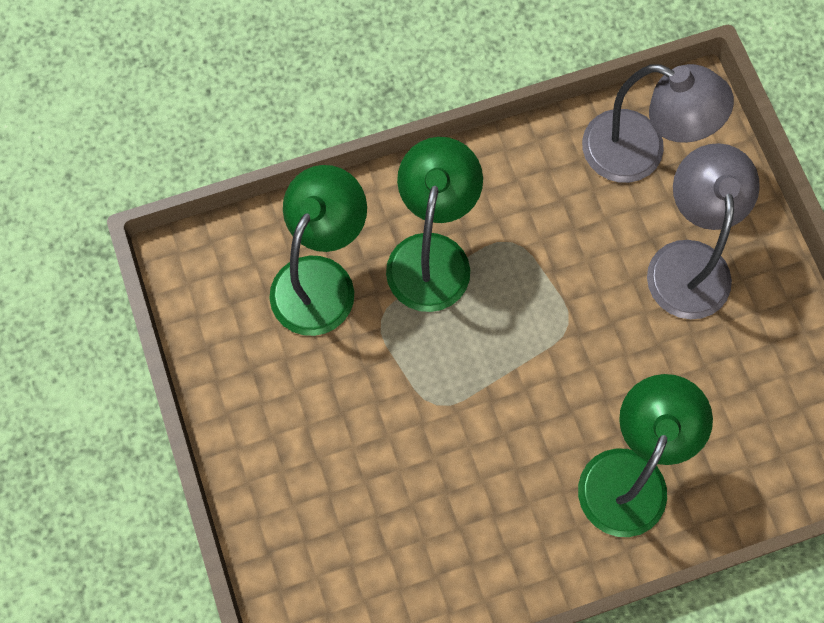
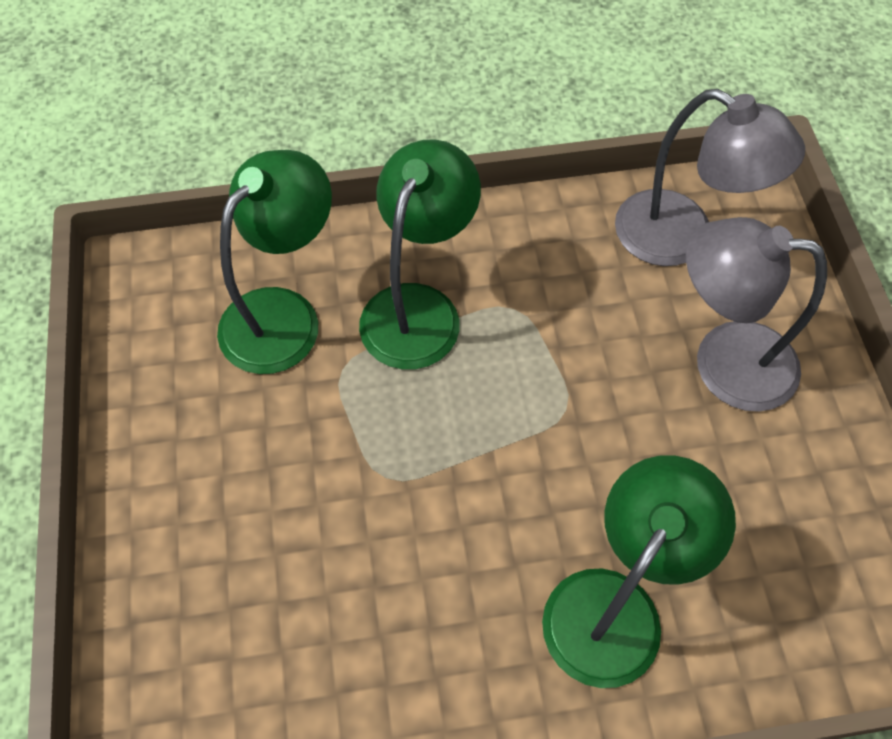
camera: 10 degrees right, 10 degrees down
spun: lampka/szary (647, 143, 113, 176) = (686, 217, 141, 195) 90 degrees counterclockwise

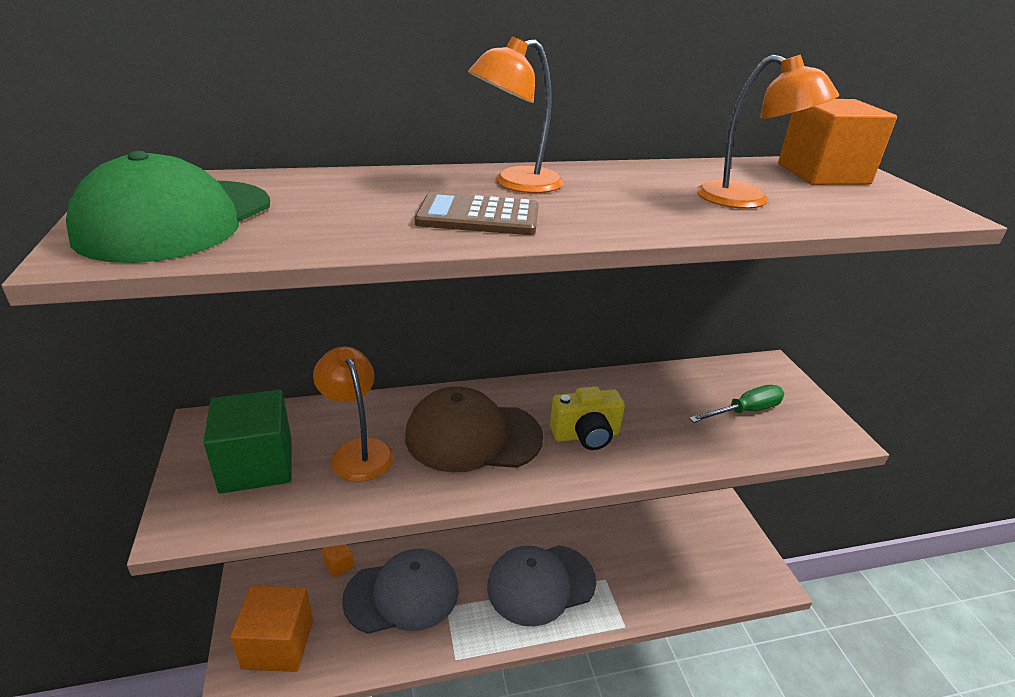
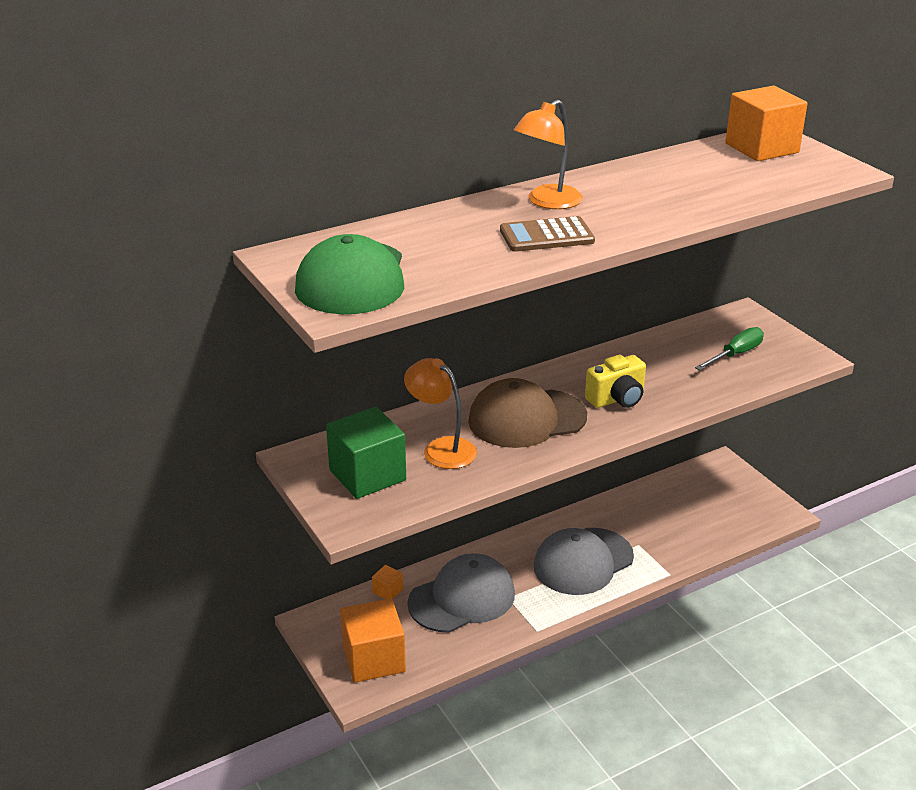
camera: 15 degrees left, 0 degrees up
missing: lampka/pomarańczowy (697, 55, 142, 154)

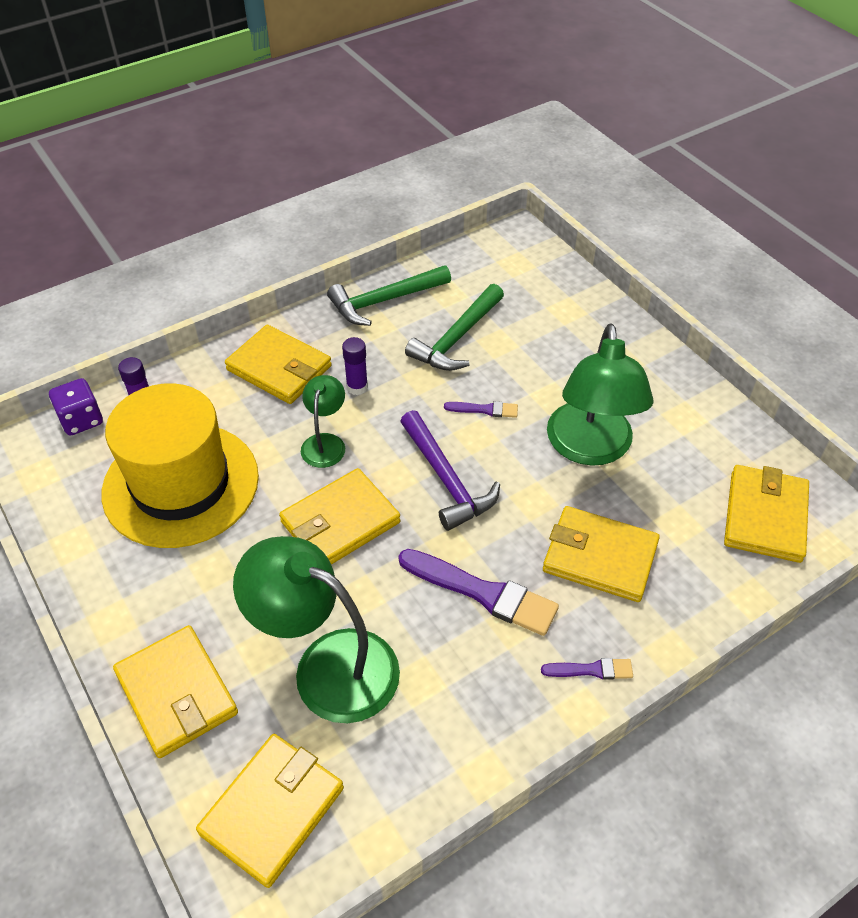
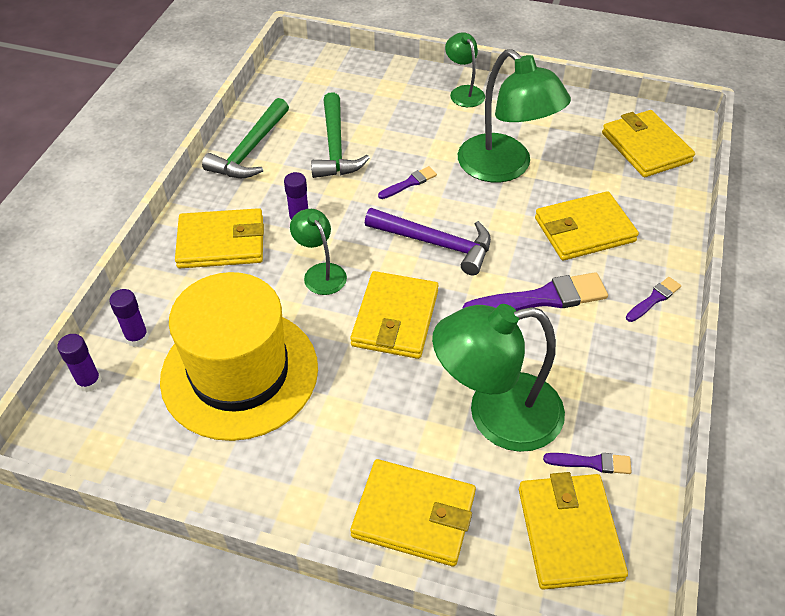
camera: 40 degrees left, 0 degrees up
appeared: lampka/zielony (445, 32, 40, 75); pędzel/fioletowy (543, 453, 89, 21)
exchanged: kostka do gry/fioletowy (49, 378, 54, 58) to klej w sztyfcie/fioletowy (57, 334, 45, 58)

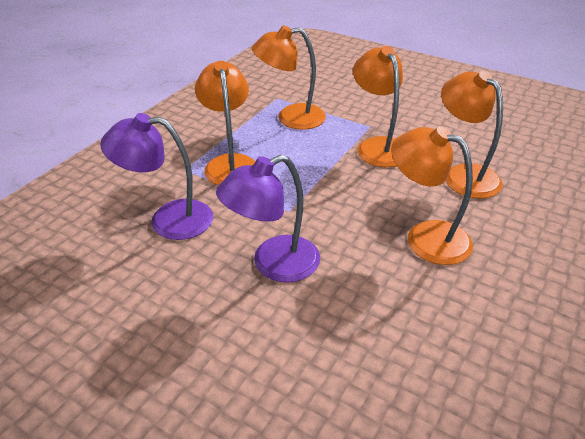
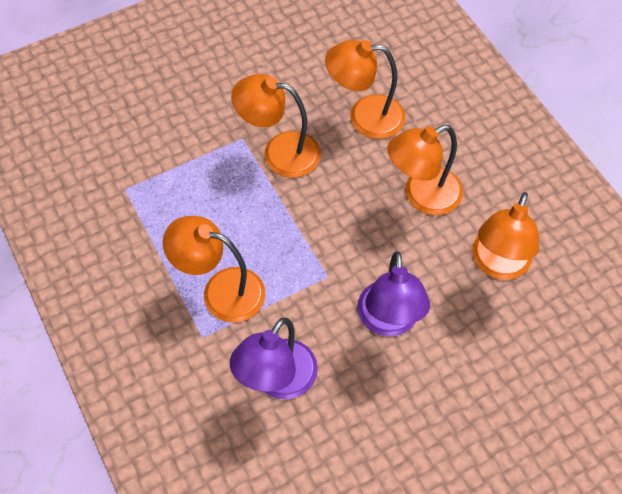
camera: 60 degrees left, 20 degrees up
relocated: lampka/pomarańczowy (252, 25, 74, 105) to (472, 192, 67, 88)

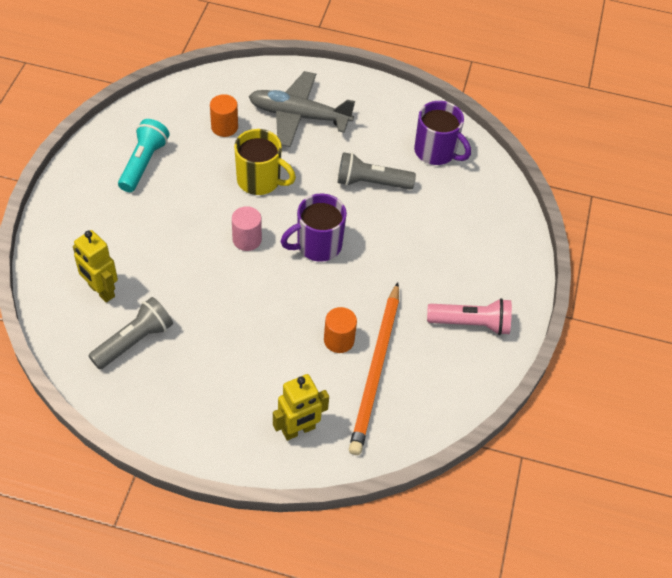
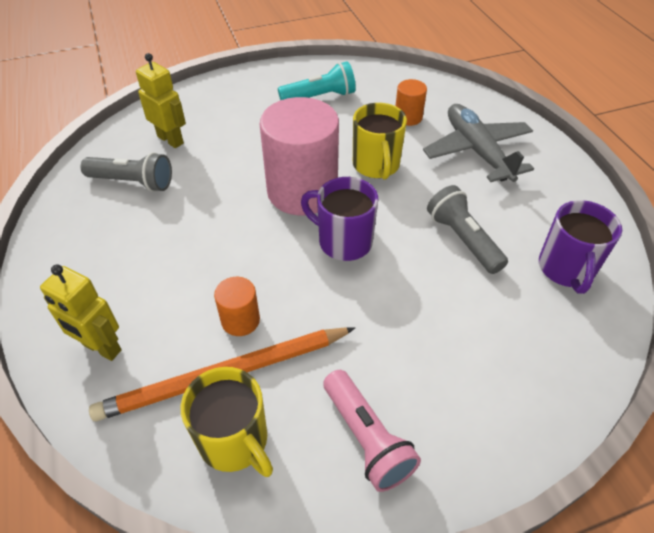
camera: 60 degrees right, 5 degrees down
appeared: kubek/żółty (181, 367, 92, 110)
spun: robot/żółty (73, 230, 45, 73) = (136, 53, 50, 95) 120 degrees clockwise
size: walec/różowy (232, 206, 30, 45) = (260, 97, 79, 118) x2.20

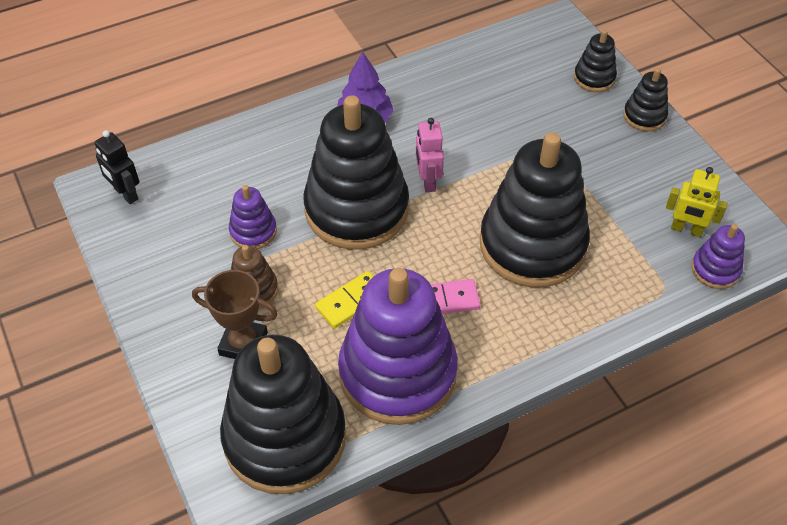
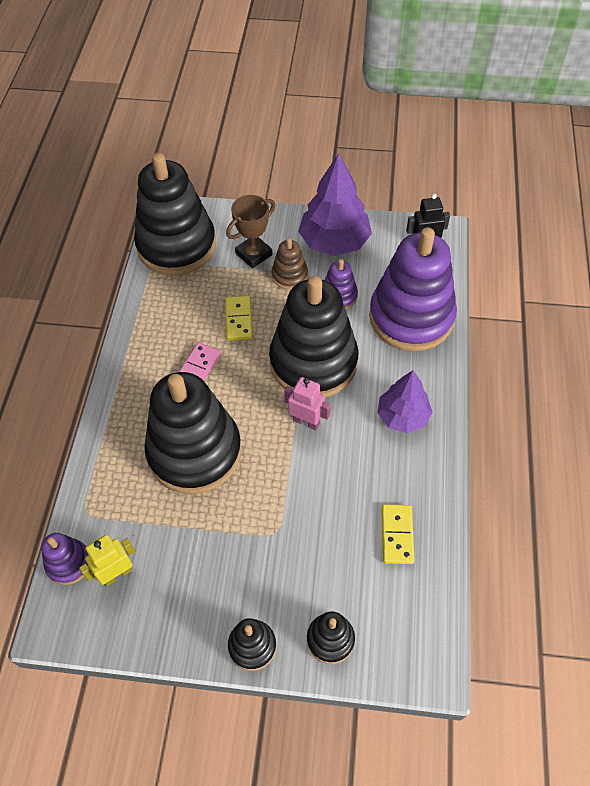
camera: 125 degrees right, 5 degrees up
appeared: drzewko/fioletowy (298, 153, 74, 103); kostka domina/żółty (382, 504, 32, 60)
relocated: zabawka nakładanka/fioletowy (338, 268, 120, 157) to (369, 227, 88, 124)

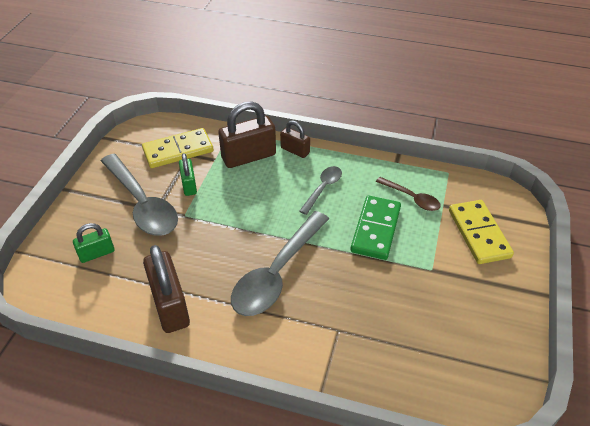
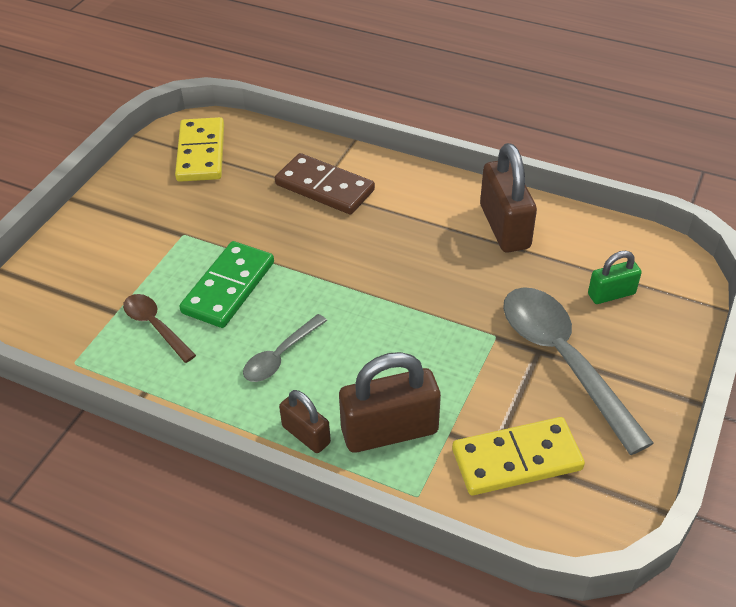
camera: 170 degrees left, 0 degrees up
missing: kłódka/zielony (179, 153, 18, 43); łyżka/szary (231, 211, 98, 105)
appeared: kostka domina/brązowy (275, 153, 100, 61)
relocated: kostka domina/żółty (449, 200, 65, 64) to (175, 117, 49, 65)

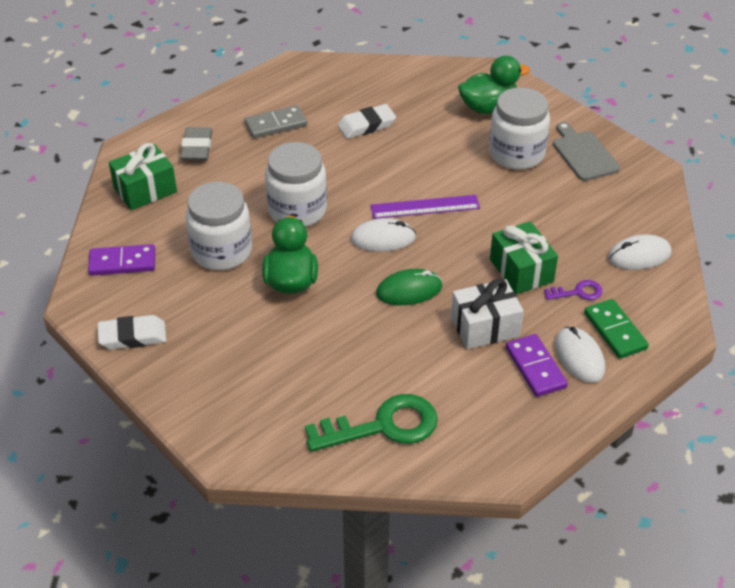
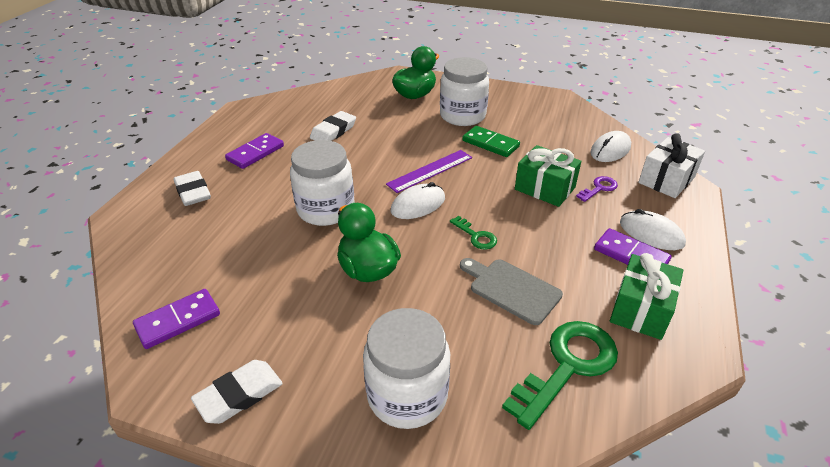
camera: 30 degrees left, 5 degrees down
relocated: prezent/zielony (109, 143, 68, 67) to (610, 253, 73, 87); słoik/biały (186, 182, 66, 88) to (363, 308, 87, 121); prezent/biały (451, 278, 73, 71) to (638, 133, 67, 65); deska do krojenia/szary (553, 122, 67, 59) to (460, 258, 103, 67); kostka domina/zielony (584, 299, 65, 60) to (462, 126, 58, 31)
exchanged: myszka/zielony (376, 269, 66, 36) to klucz/zielony (450, 216, 47, 34)
colour: gumka do mazania/szary (180, 127, 32, 34) to gumka do mazania/biały (173, 171, 38, 35); kostka domina/szary (244, 105, 63, 34) to kostka domina/fioletowy (225, 133, 59, 36)

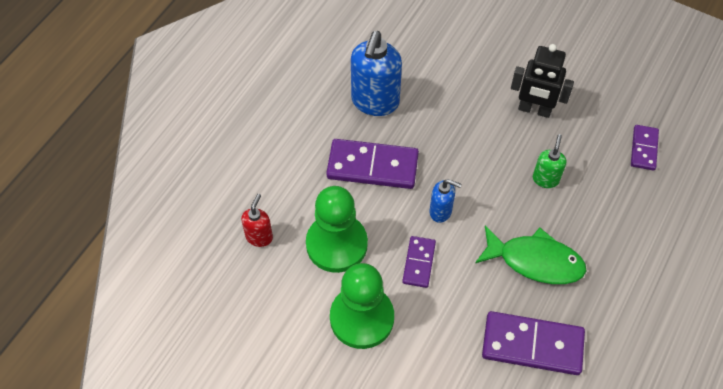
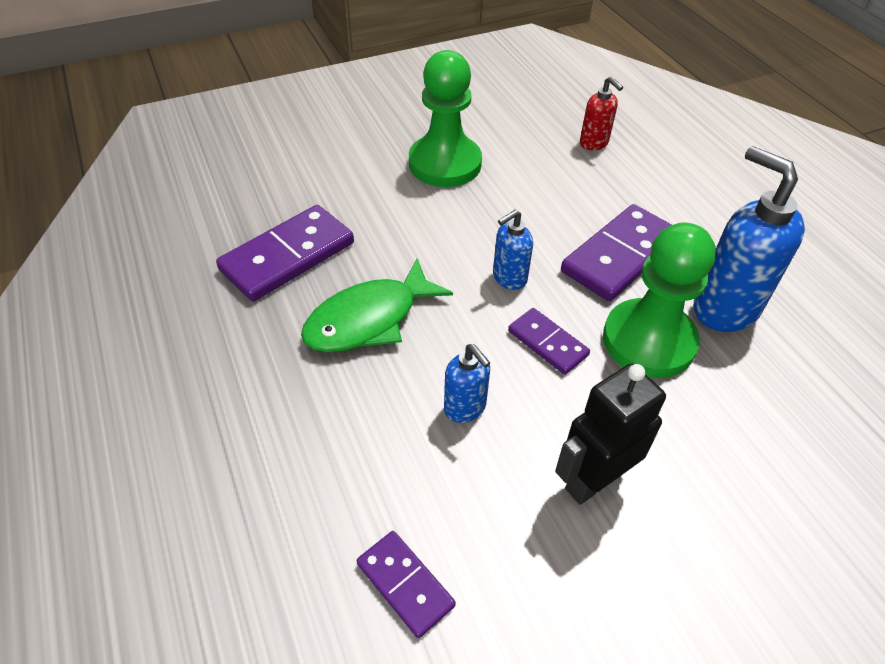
camera: 125 degrees right, 10 degrees down
relocated: pionek/zielony (306, 186, 62, 87) to (603, 223, 113, 155); kostka domina/fioletowy (402, 236, 34, 52) to (508, 308, 82, 67)
colour: dozownik mydła/zielony (533, 134, 33, 54) to dozownik mydła/niebieski (444, 344, 46, 79)

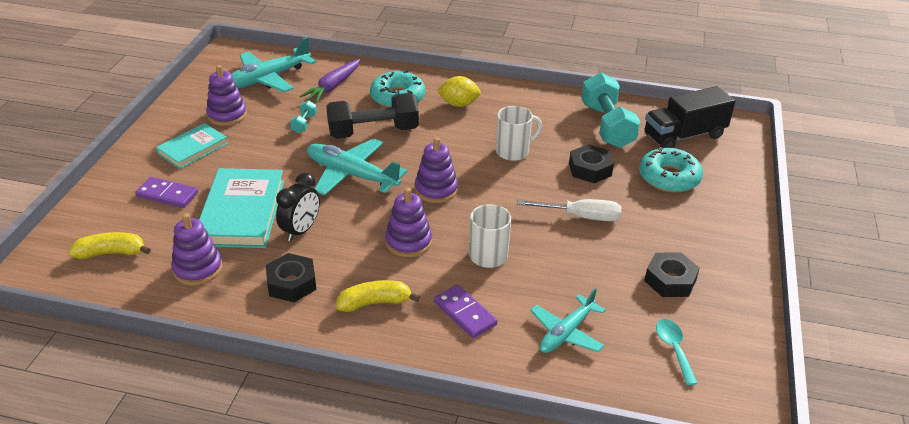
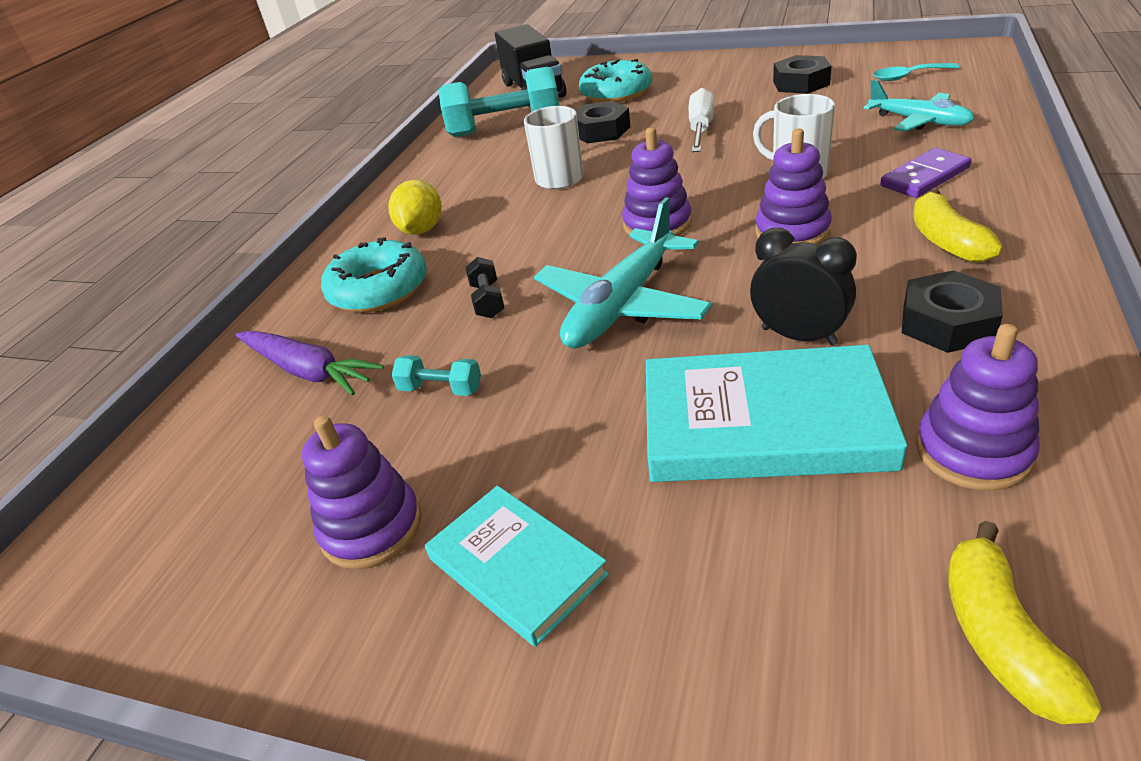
camera: 80 degrees left, 0 degrees up
missing: kostka domina/fioletowy (135, 177, 63, 31); samolot/turkusowy (231, 37, 85, 55)
size: hantel/czarny (326, 93, 93, 46) = (465, 257, 40, 61) x0.44

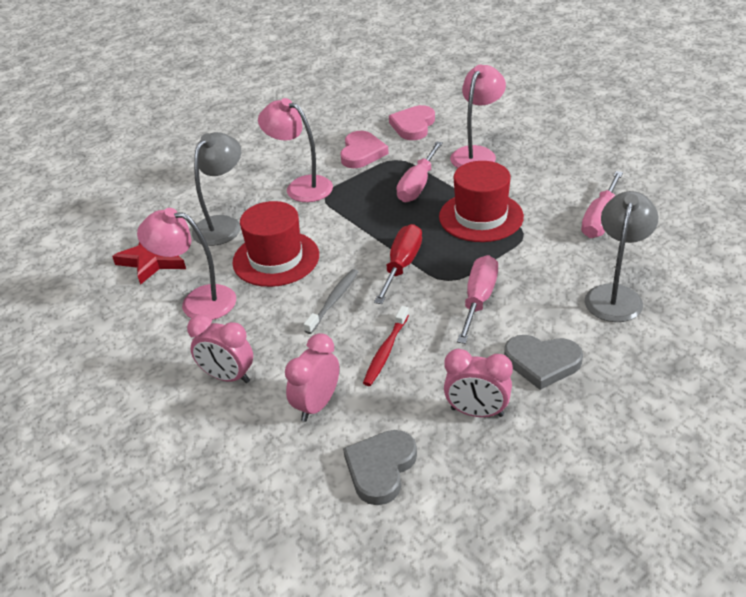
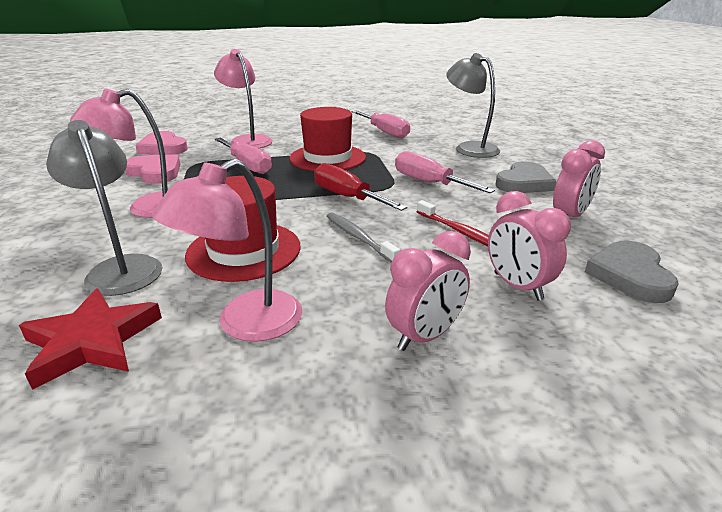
camera: 65 degrees left, 10 degrees down
spun: serce/szary (343, 430, 74, 75) = (585, 240, 94, 63) 45 degrees clockwise

